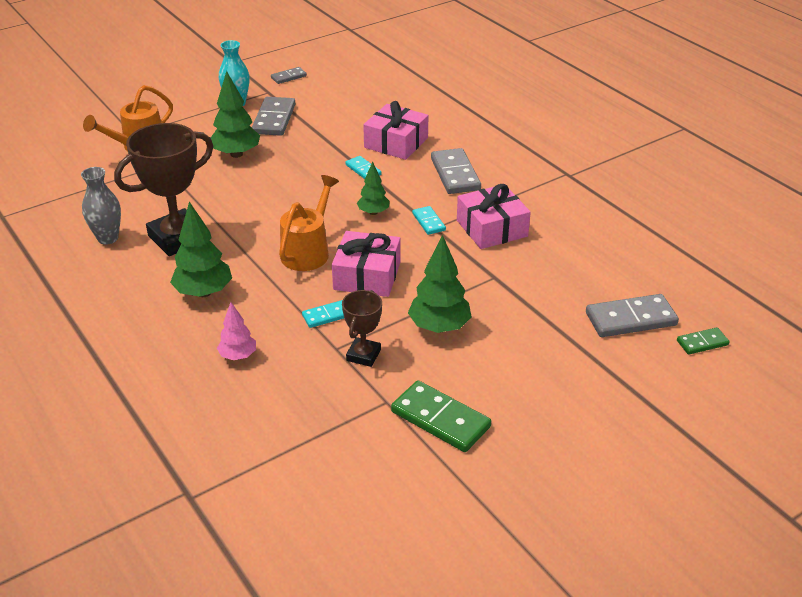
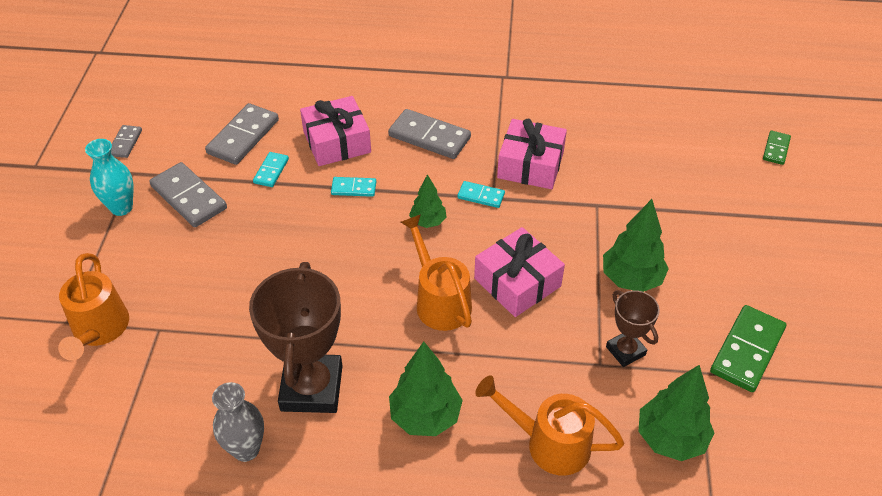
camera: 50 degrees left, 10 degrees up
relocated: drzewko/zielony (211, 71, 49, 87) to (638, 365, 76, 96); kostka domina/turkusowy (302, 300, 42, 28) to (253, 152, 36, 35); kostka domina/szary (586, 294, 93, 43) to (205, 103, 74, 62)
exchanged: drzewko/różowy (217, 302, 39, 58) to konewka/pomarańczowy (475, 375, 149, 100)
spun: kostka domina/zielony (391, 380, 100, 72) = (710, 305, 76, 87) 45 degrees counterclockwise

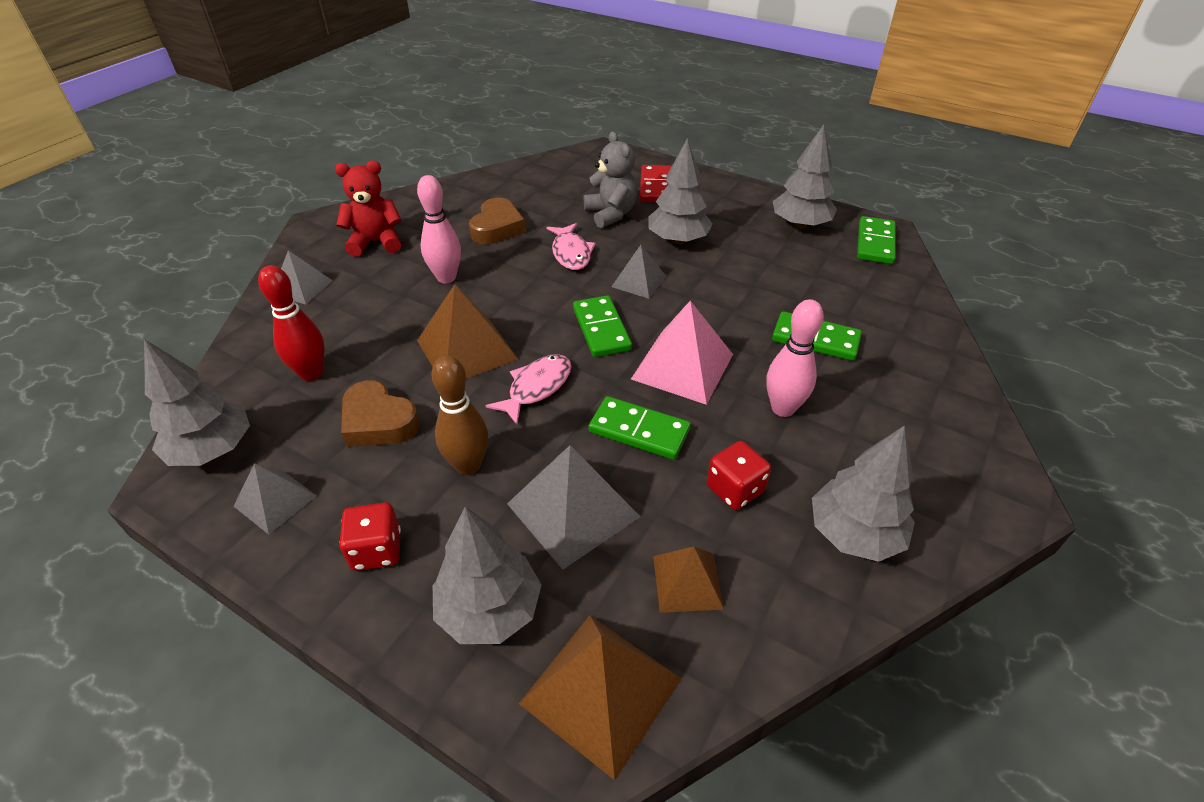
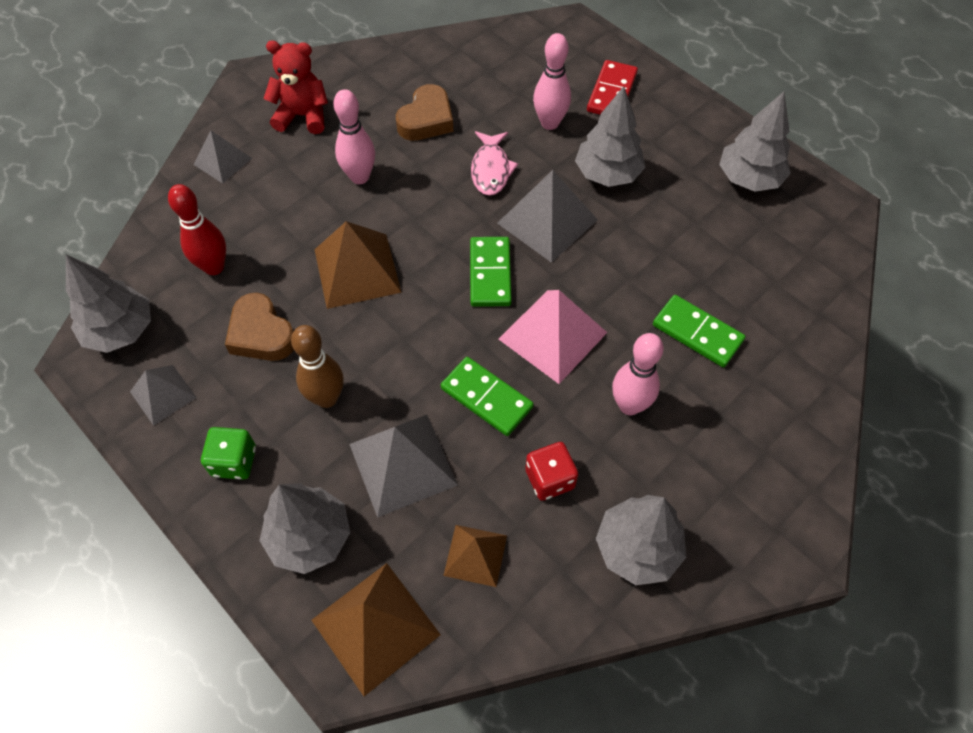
camera: 15 degrees right, 15 degrees up
missing: ryba/różowy (486, 354, 85, 71); kostka domina/zielony (857, 216, 39, 48)
exchanged: miś/szary (584, 131, 53, 97) to kręgiel/różowy (533, 33, 38, 97)
colour: kostka do gry/czerwony (339, 502, 62, 69) to kostka do gry/zielony (201, 427, 55, 53)
size: piramida/szary (611, 245, 56, 54) = (497, 170, 101, 93) x1.67

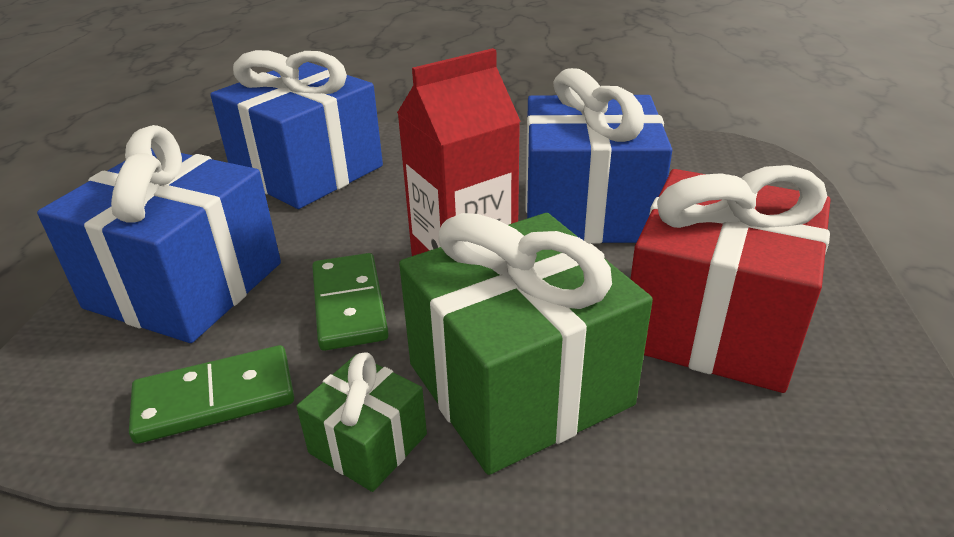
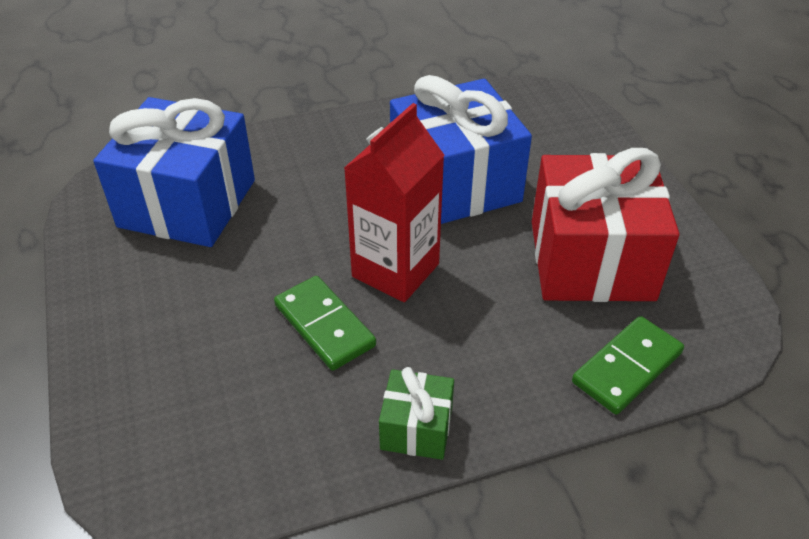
camera: 25 degrees left, 10 degrees up
missing: prezent/niebieski (37, 125, 244, 218); prezent/zielony (399, 213, 254, 262)
relocated: kostka domina/zielony (129, 345, 165, 99) to (572, 316, 112, 99)

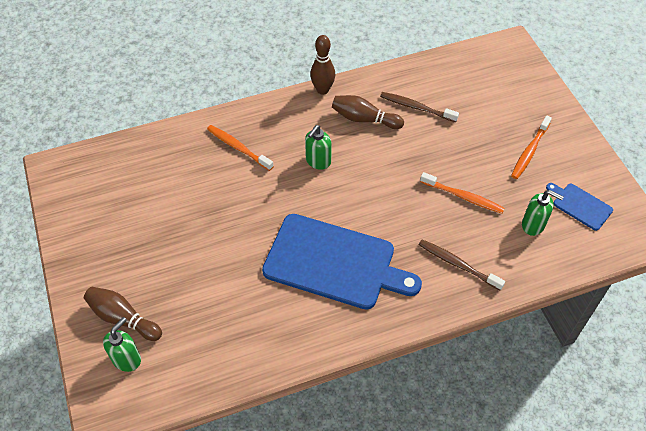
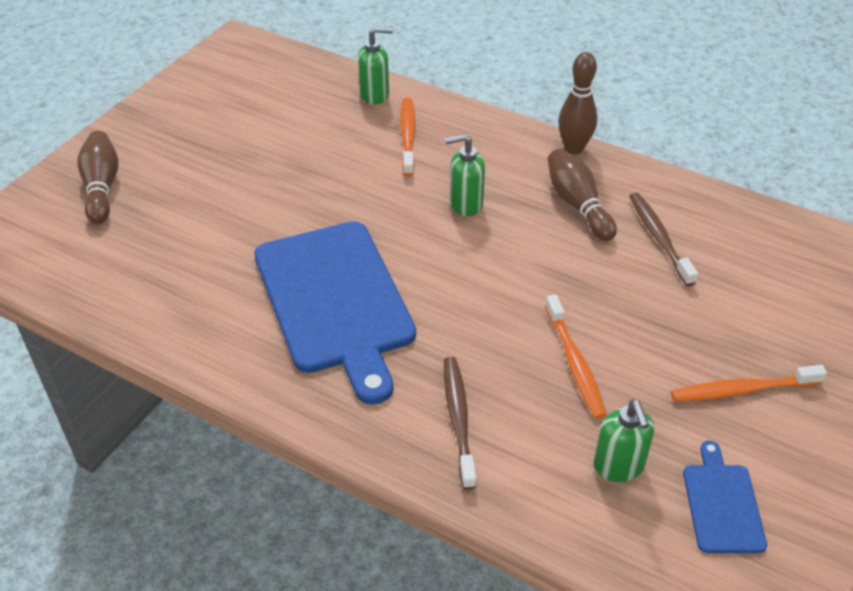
camera: 50 degrees right, 10 degrees down
relocated: dozownik mydła/zielony (103, 317, 38, 55) to (358, 26, 35, 78)

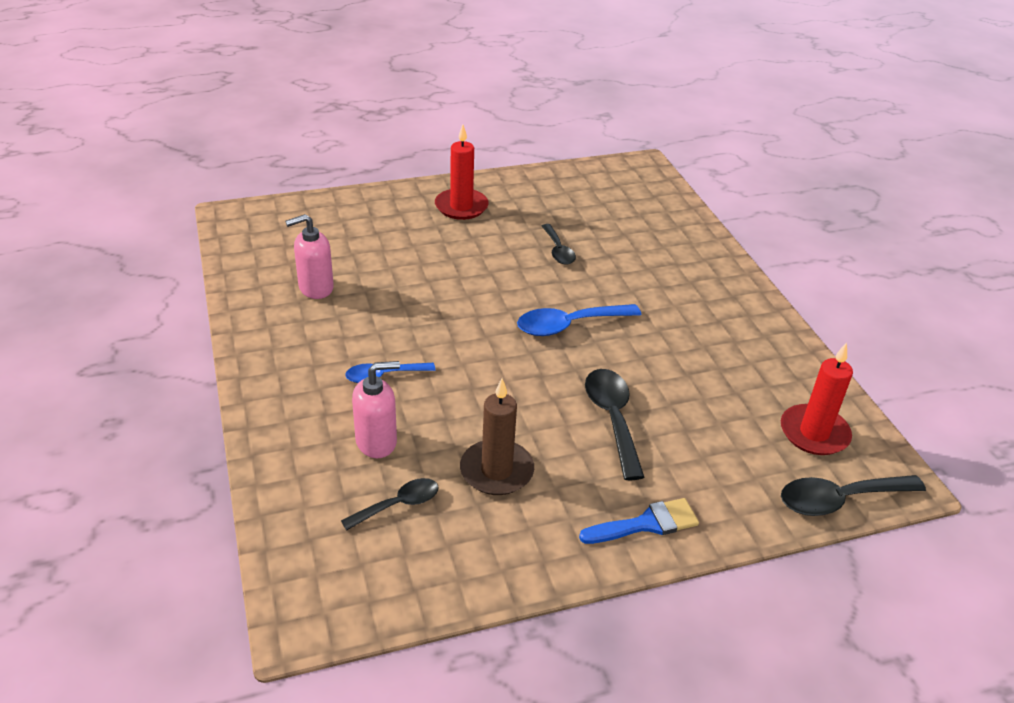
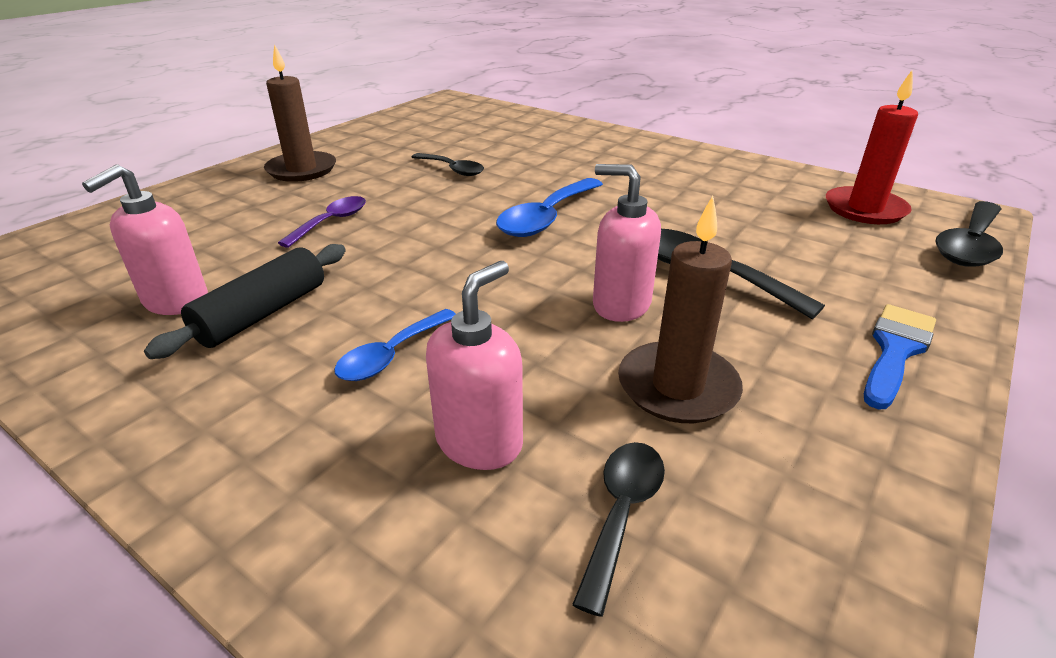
camera: 35 degrees left, 5 degrees down
appeared: wałek do ciasta/czarny (144, 244, 202, 115); łyżka/fioletowy (278, 196, 88, 52); dozownik mydła/różowy (593, 164, 68, 158)
colour: świeca/czerwony (435, 125, 54, 95) to świeca/brązowy (264, 44, 72, 138)

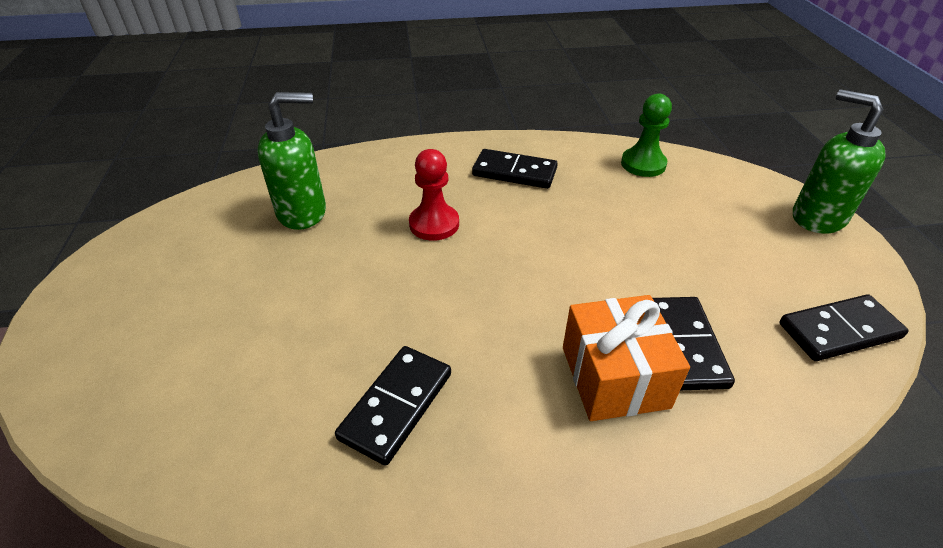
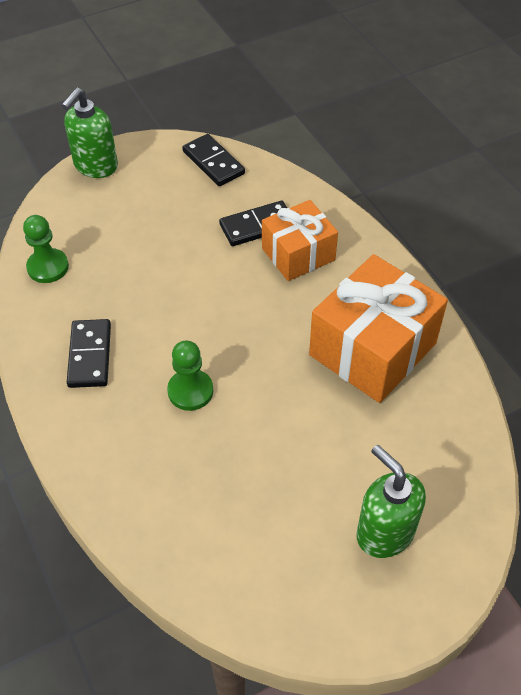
camera: 110 degrees left, 10 degrees up
relocated: dozownik mydła/zielony (257, 92, 69, 138) to (356, 445, 70, 113)
exchanged: kostka domina/czarny (335, 346, 116, 120) to prezent/pomarańczowy (309, 254, 139, 149)
colour: pionek/czerwony (409, 149, 50, 92) to pionek/zielony (167, 341, 46, 70)

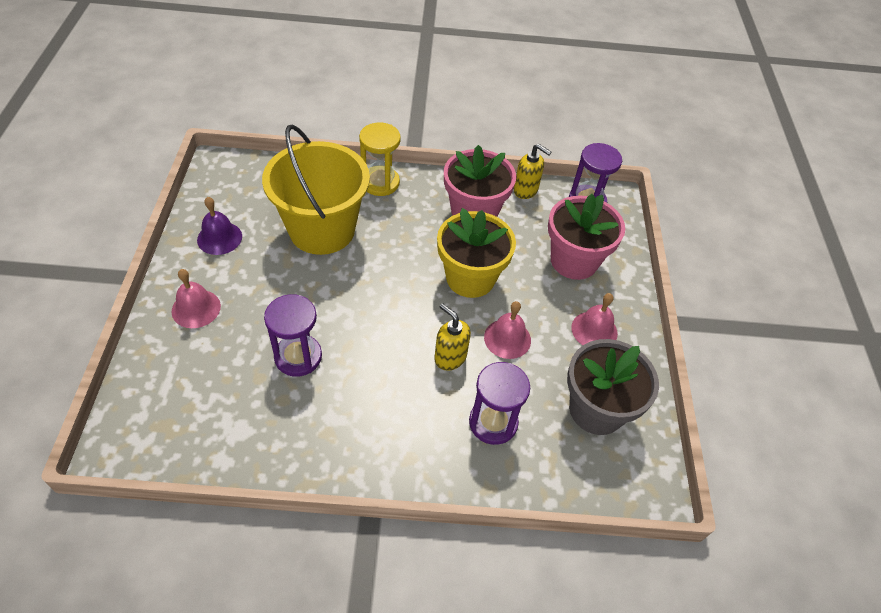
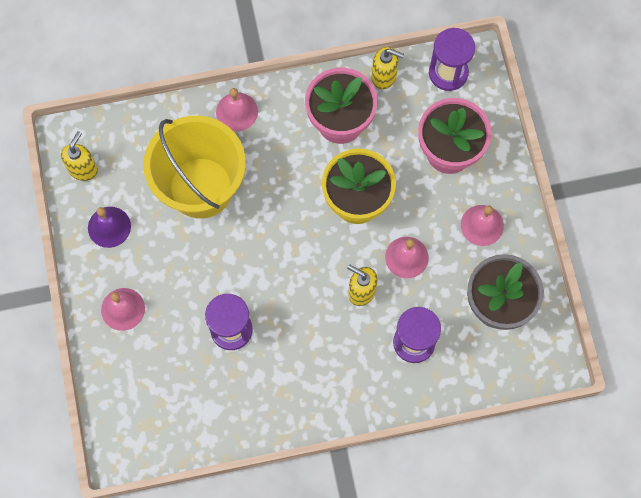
camera: 10 degrees left, 20 degrees up
appeared: dozownik mydła/żółty (61, 131, 37, 50)
exchanged: klepsydra/żółty (359, 123, 42, 73) to dzwonek/różowy (216, 88, 42, 43)

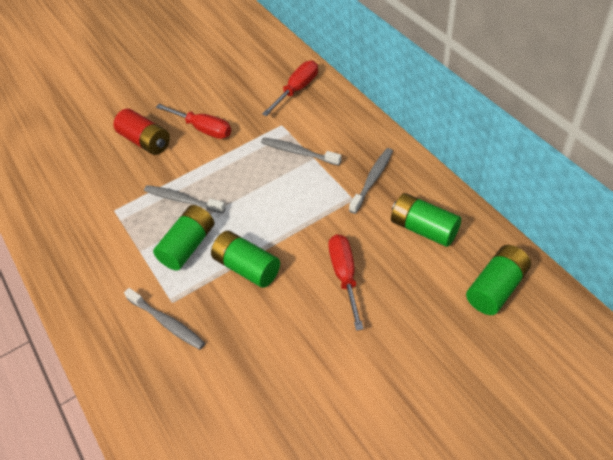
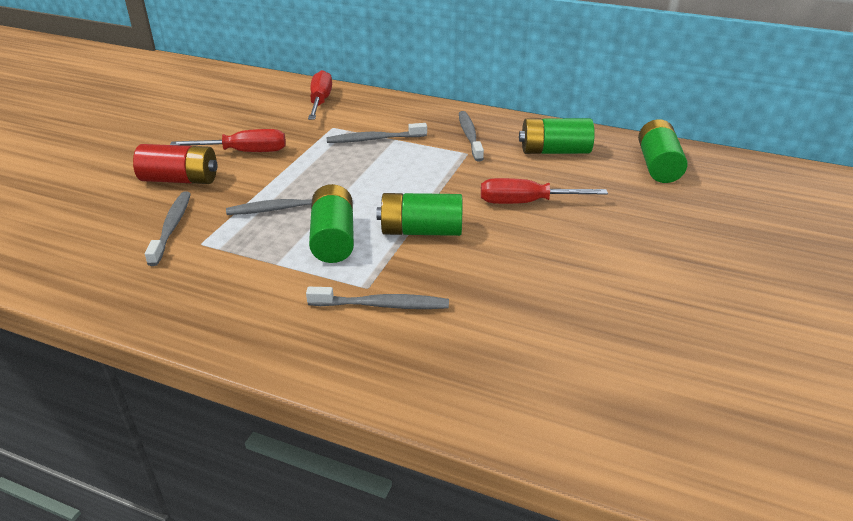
camera: 40 degrees left, 15 degrees down
appeared: szczoteczka do zębów/szary (145, 191, 46, 75)
spun: śrubokręt/czerwony (328, 234, 36, 97) = (481, 178, 127, 26) 45 degrees counterclockwise

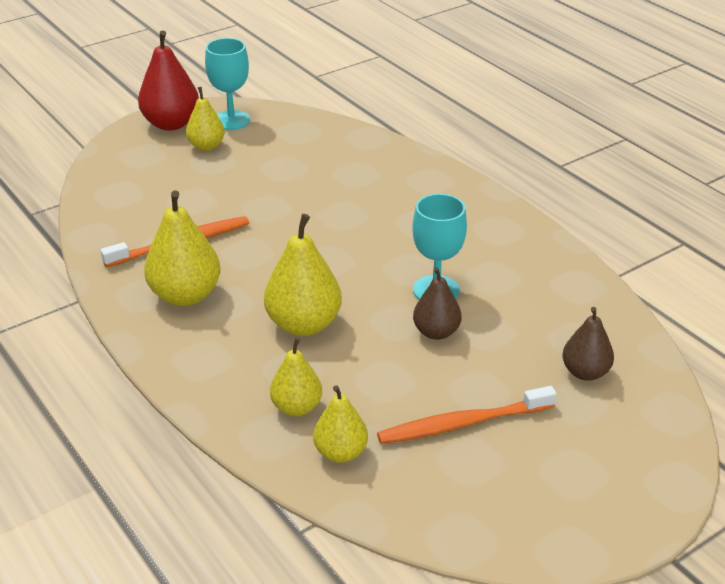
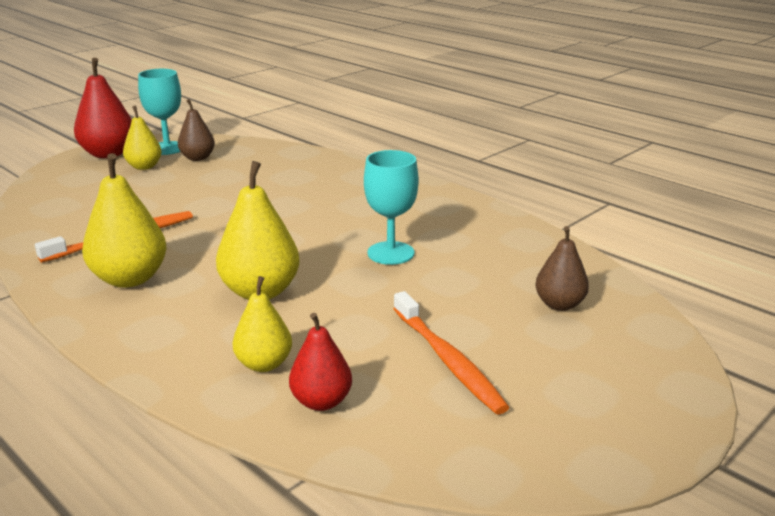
camera: 10 degrees left, 10 degrees down
relocated: gruszka/brązowy (413, 267, 48, 73) to (178, 99, 37, 62)
colour: gruszka/żółty (313, 385, 55, 78) to gruszka/czerwony (289, 313, 63, 98)
spun: szczoteczka do zębów/pomarańczowy (377, 386, 180, 58) = (393, 291, 117, 124) 90 degrees counterclockwise

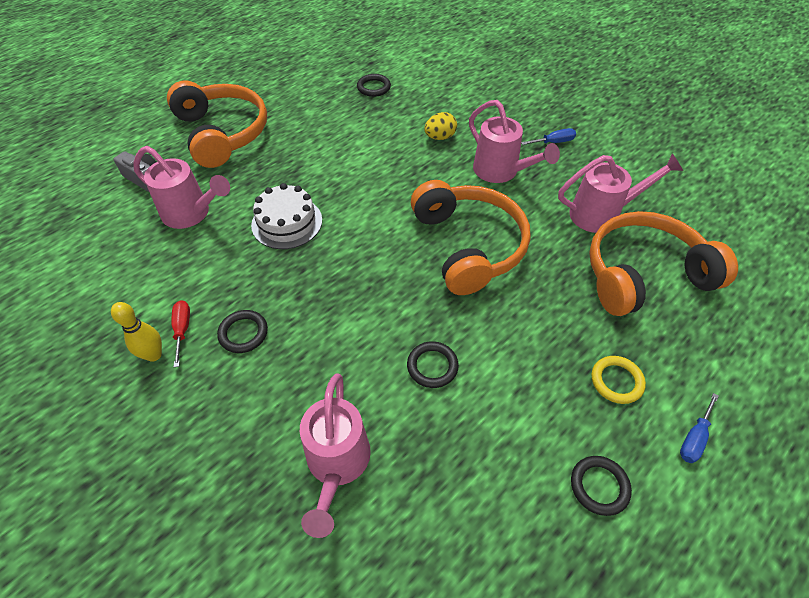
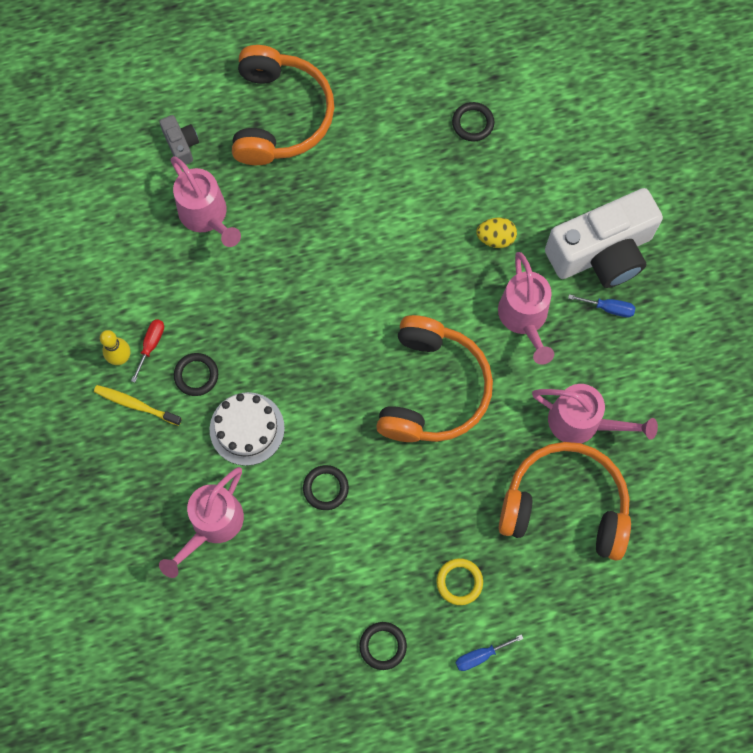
camera: 30 degrees right, 20 degrees up
appeared: szczoteczka do zębów/żółty (94, 385, 88, 41); aparat fotograficzny/biały (545, 188, 118, 100)
relocated: tort/biały (251, 183, 71, 66) to (210, 392, 75, 74)

